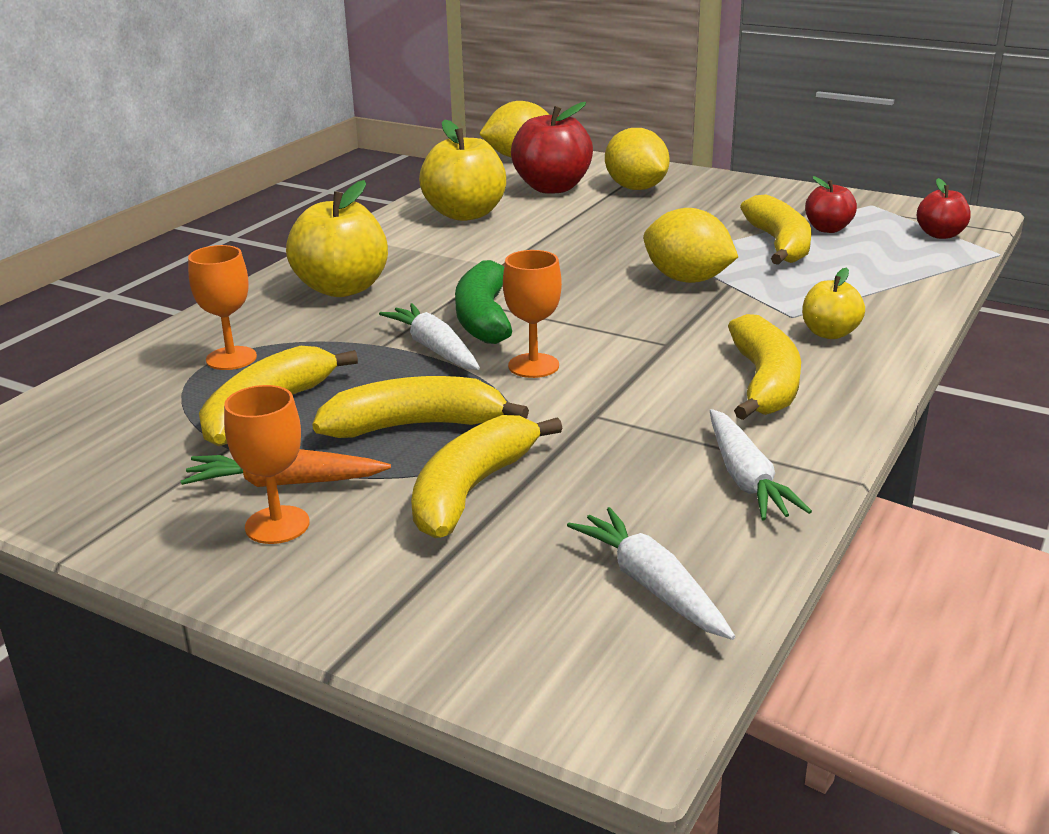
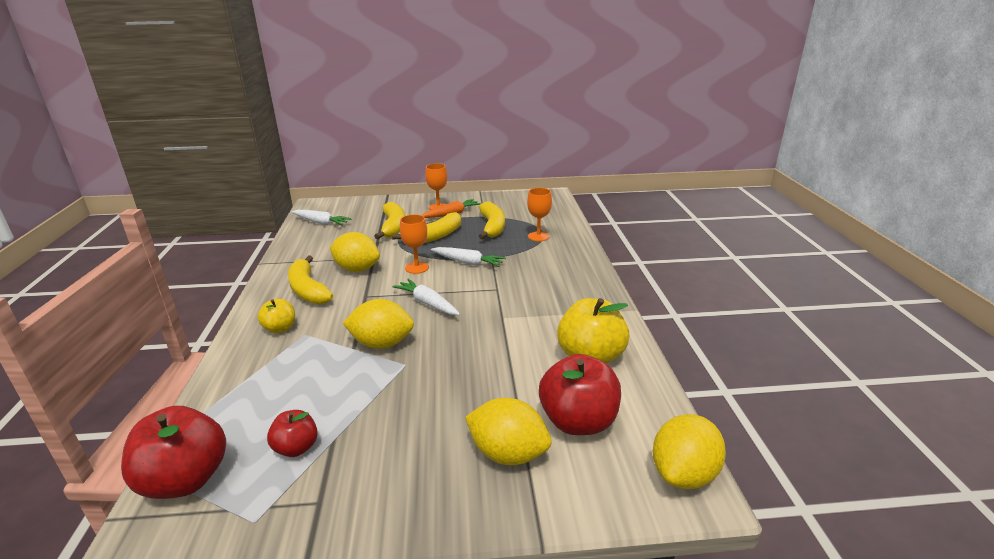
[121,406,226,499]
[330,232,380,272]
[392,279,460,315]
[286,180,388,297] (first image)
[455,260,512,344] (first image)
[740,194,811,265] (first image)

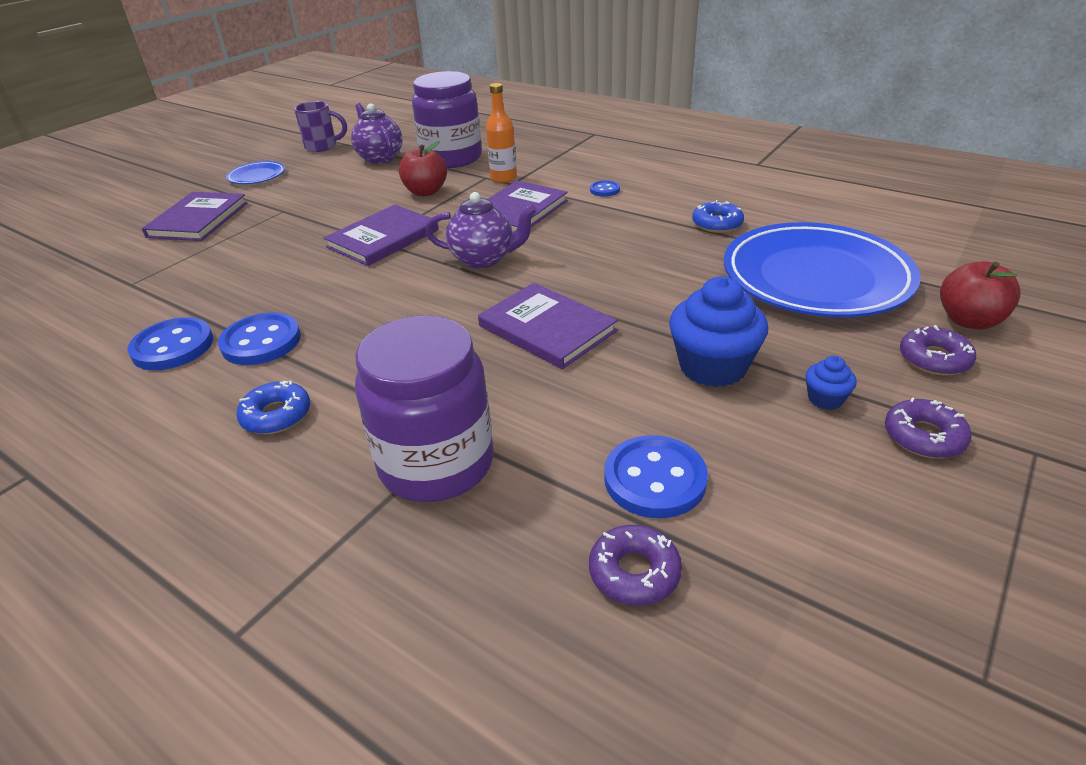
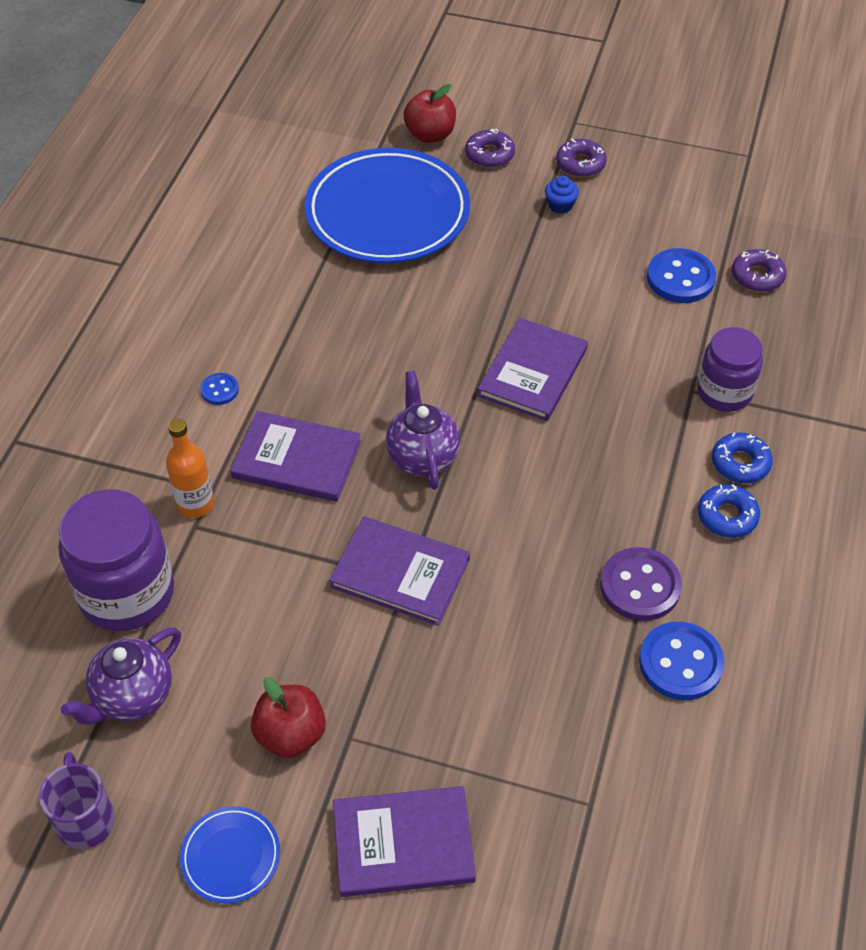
[251,677,326,758]
[600,547,682,621]
[697,327,763,412]
[712,432,773,483]
[669,277,768,387] (first image)

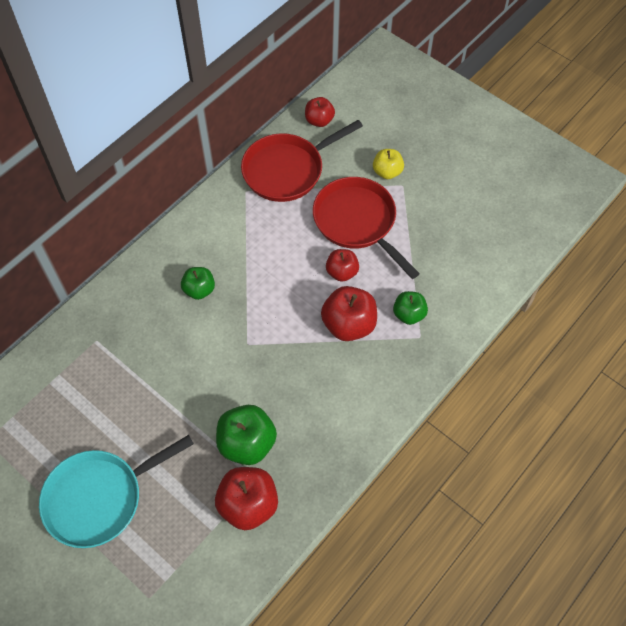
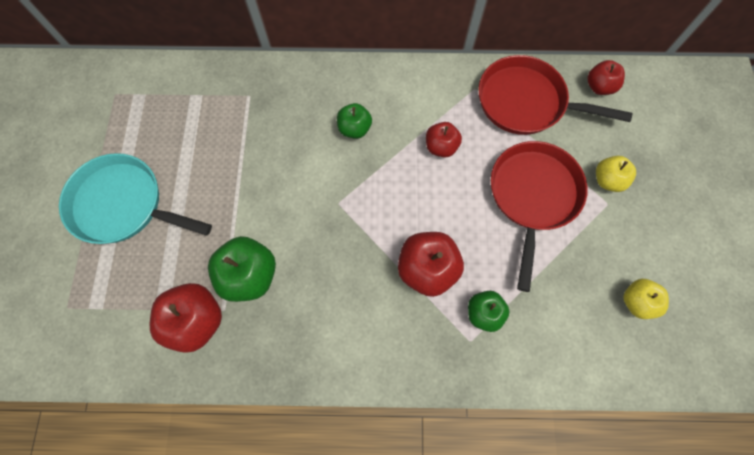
[426,122,462,158]
[623,279,669,319]

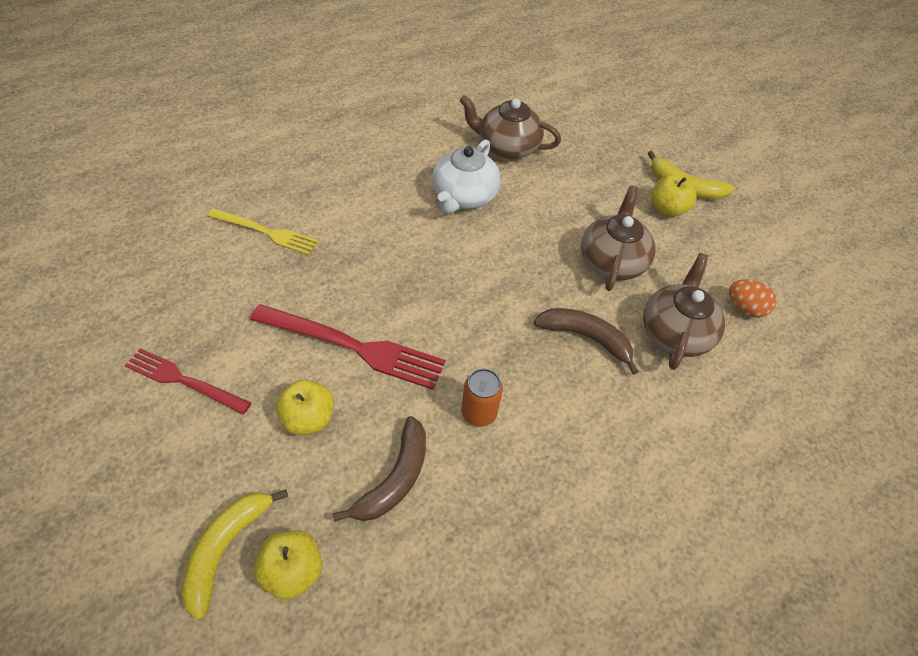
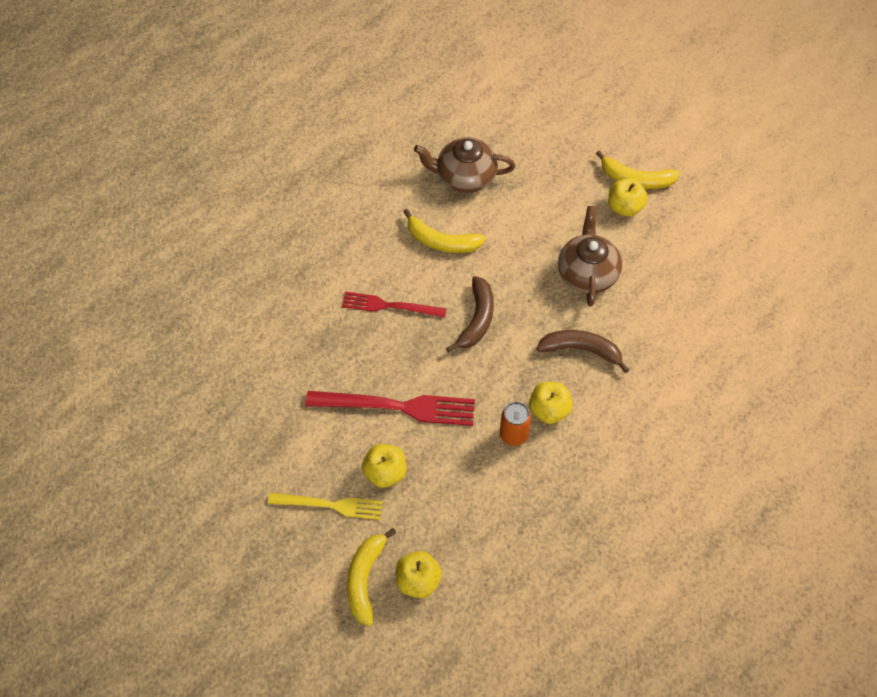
[268,493,383,520]
[342,292,446,318]
[403,209,486,253]
[446,276,494,352]
[529,382,573,424]
[643,253,725,370] (first image)
[729,279,776,318] (first image)

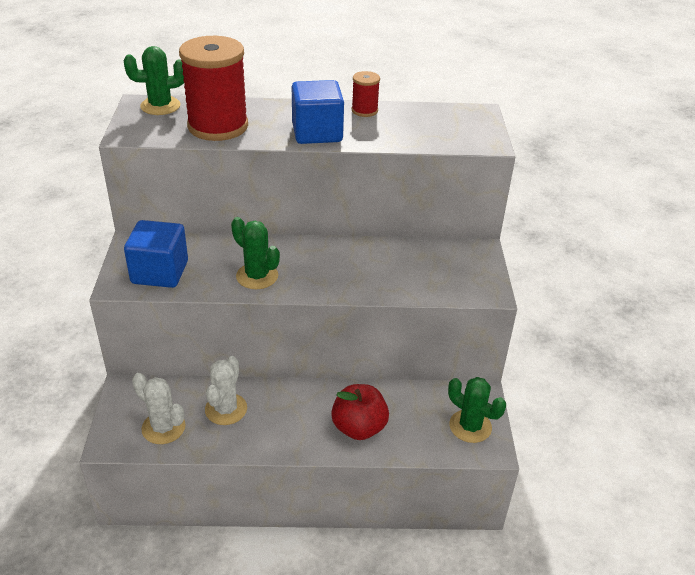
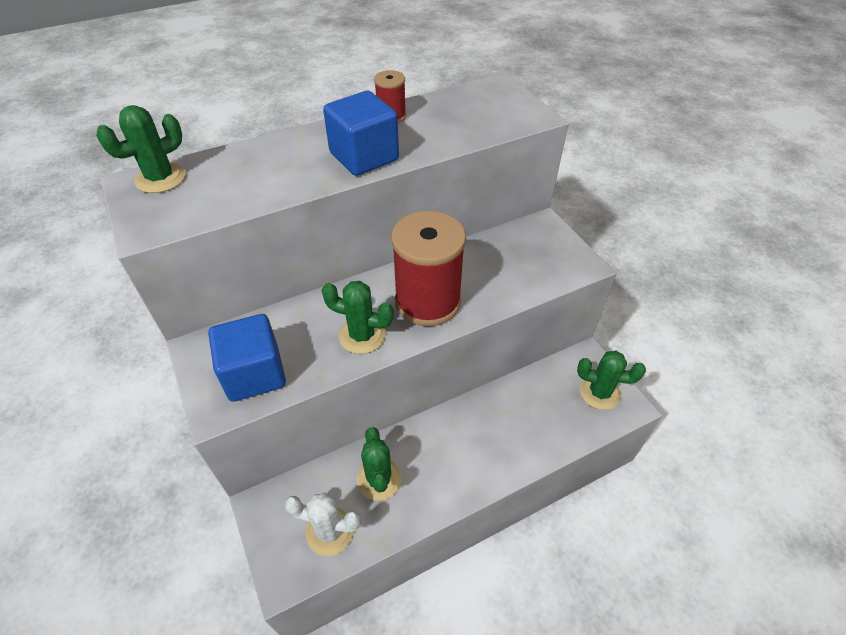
[356,427,402,501]
[391,211,466,326]
[331,384,389,440] (first image)

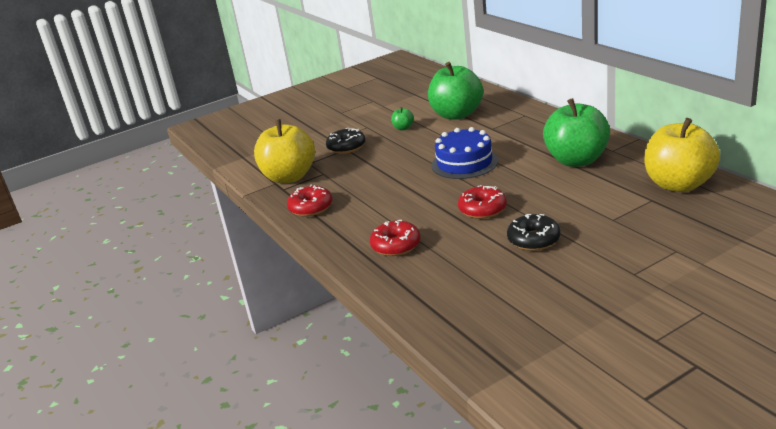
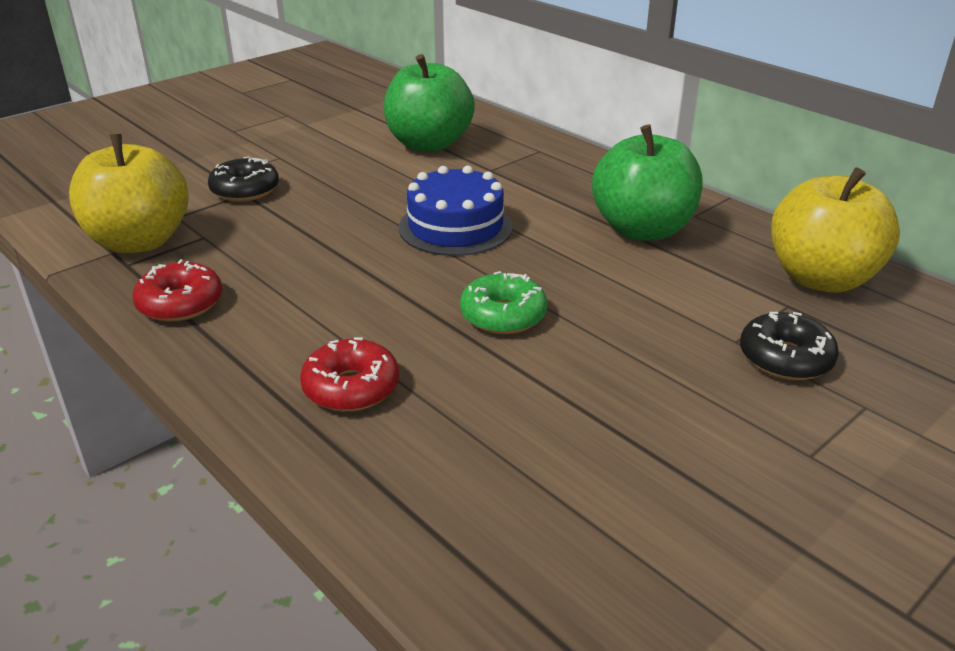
[460,271,548,334]
[740,312,839,380]
[391,107,414,130] (first image)

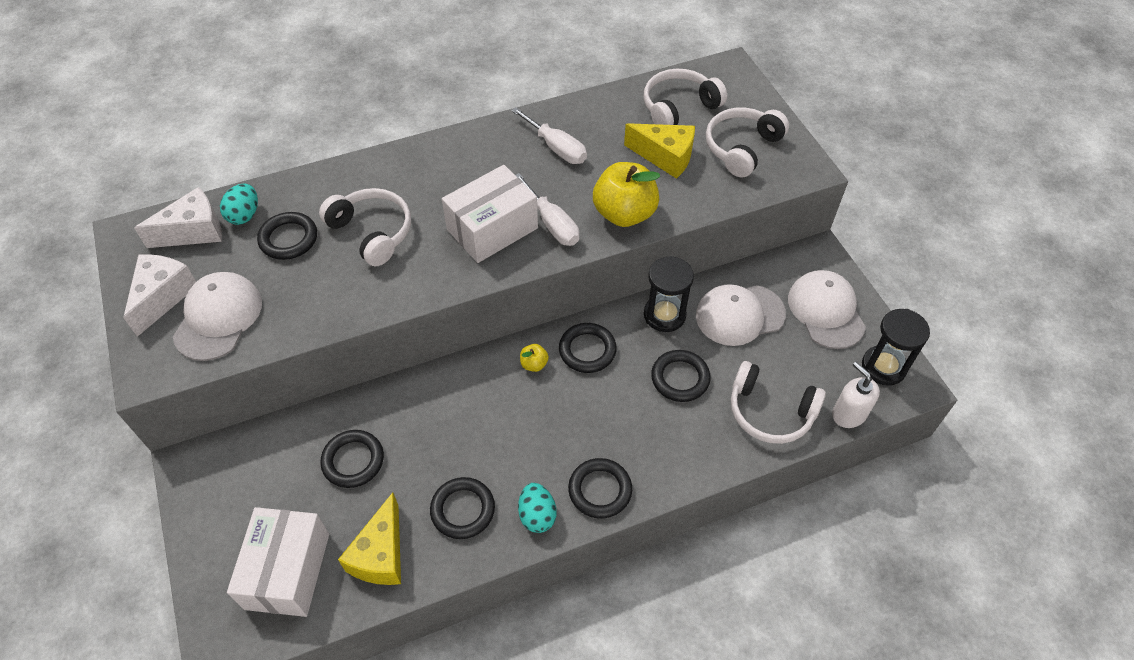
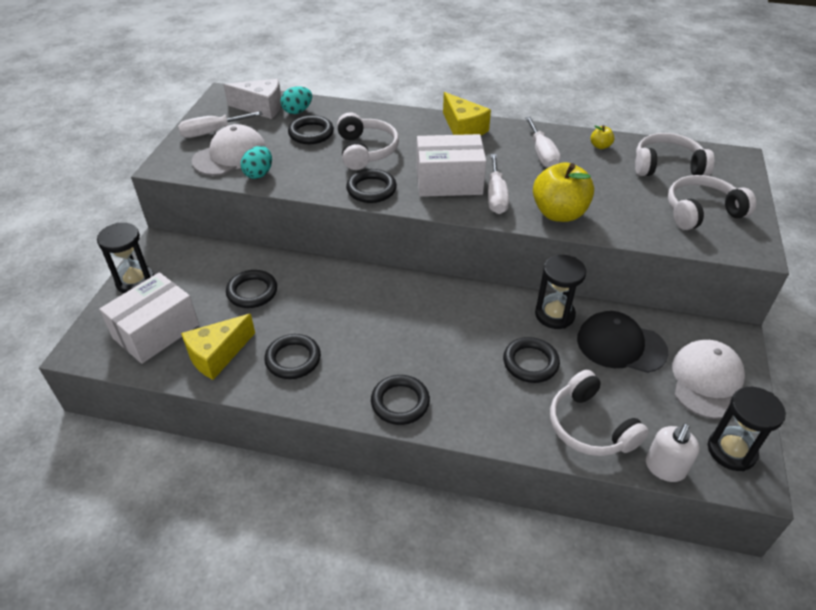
[97,223,154,293]
[178,111,263,138]
[241,146,272,179]
[346,169,397,203]
[443,92,491,136]
[577,311,668,373]
[591,125,614,149]
[646,424,700,482]

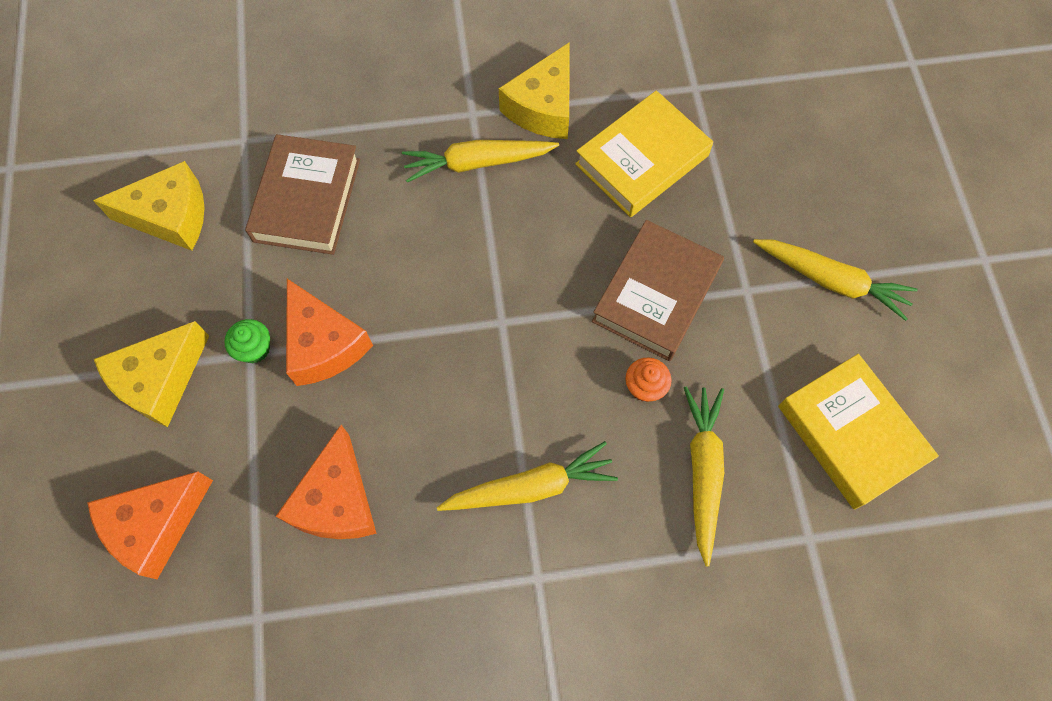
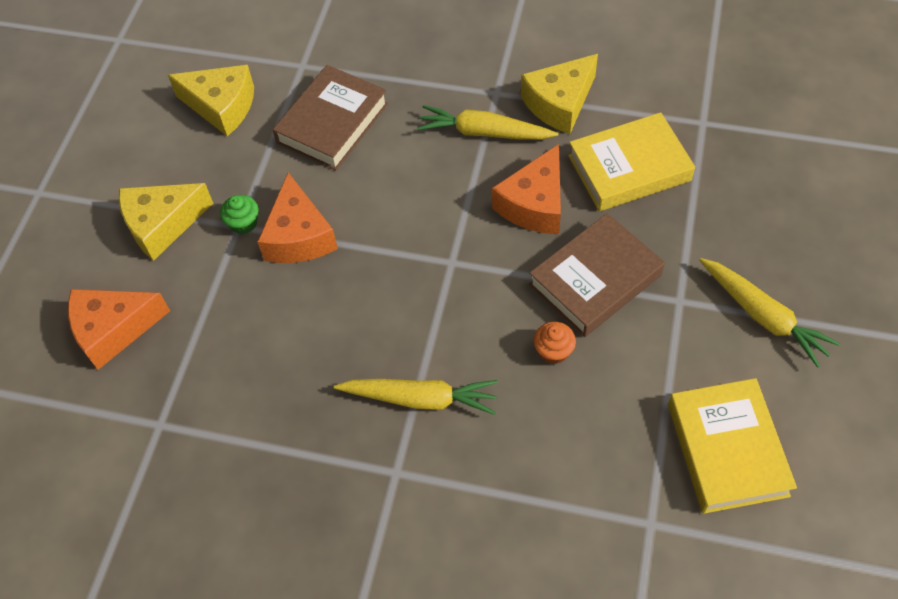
[492,144,561,234]
[684,387,724,566] (first image)

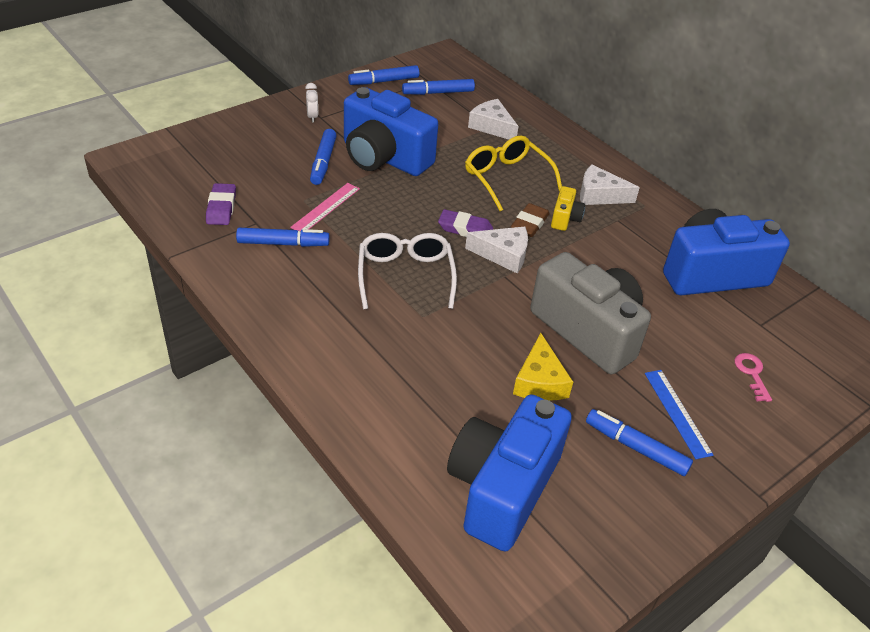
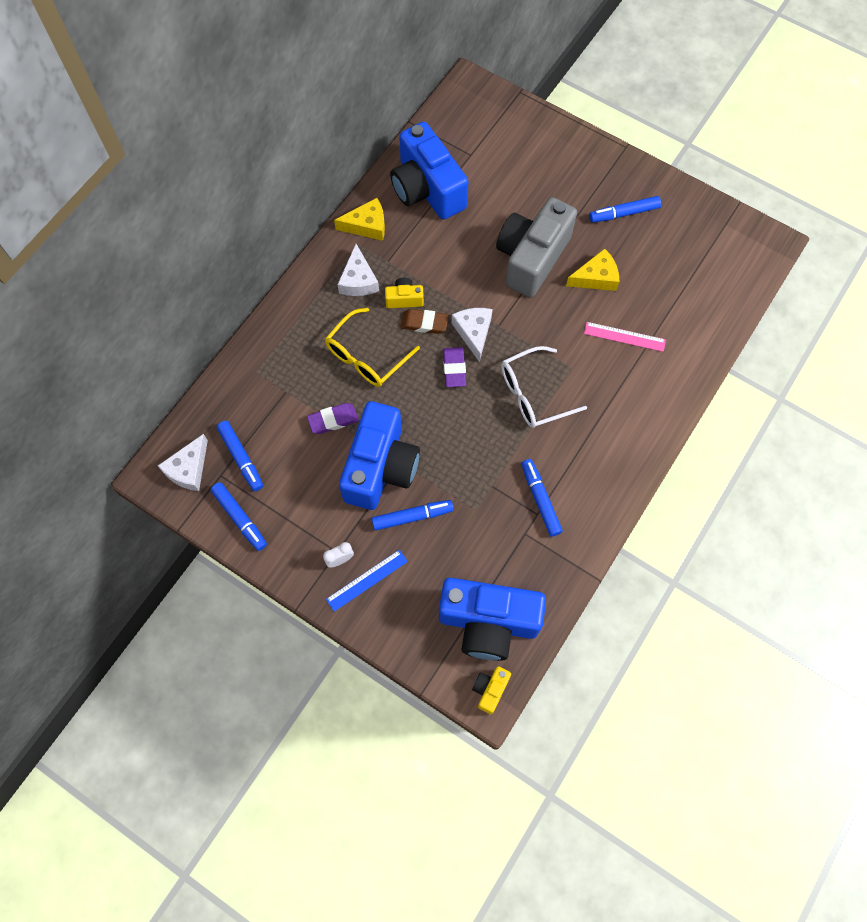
[158,434,208,491]
[307,403,359,434]
[326,550,408,612]
[334,198,385,241]
[439,578,546,661]
[472,666,511,714]
[584,322,666,352]
[589,196,661,223]
[734,353,772,402] (first image)

